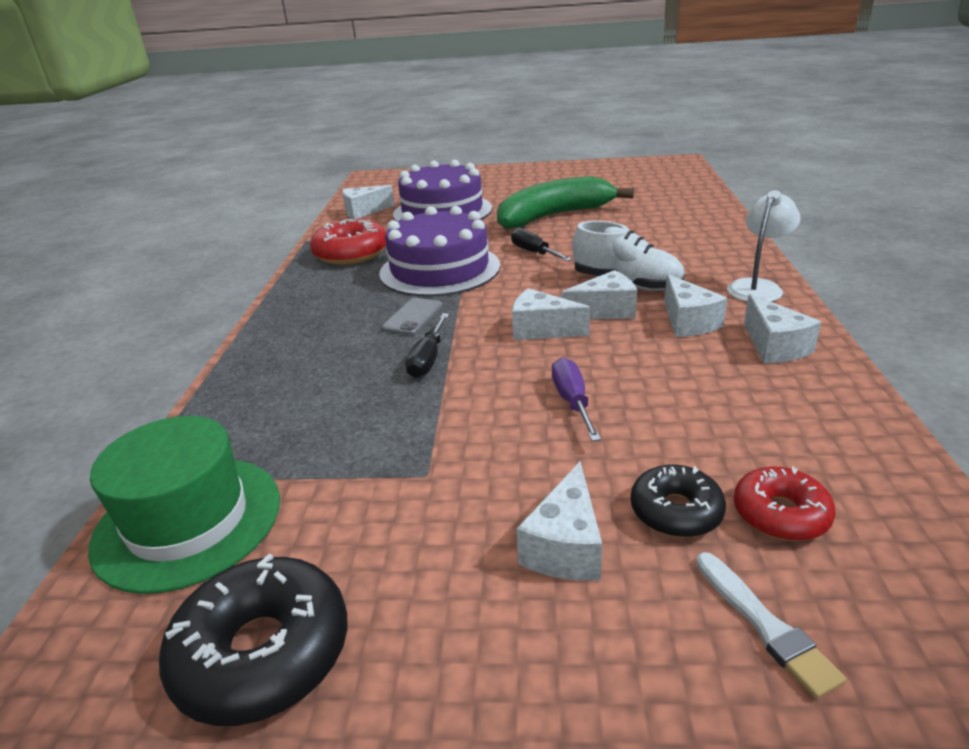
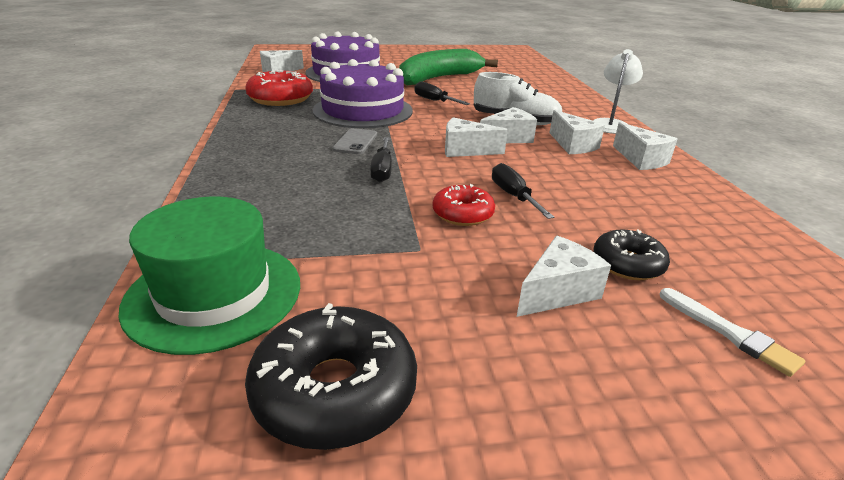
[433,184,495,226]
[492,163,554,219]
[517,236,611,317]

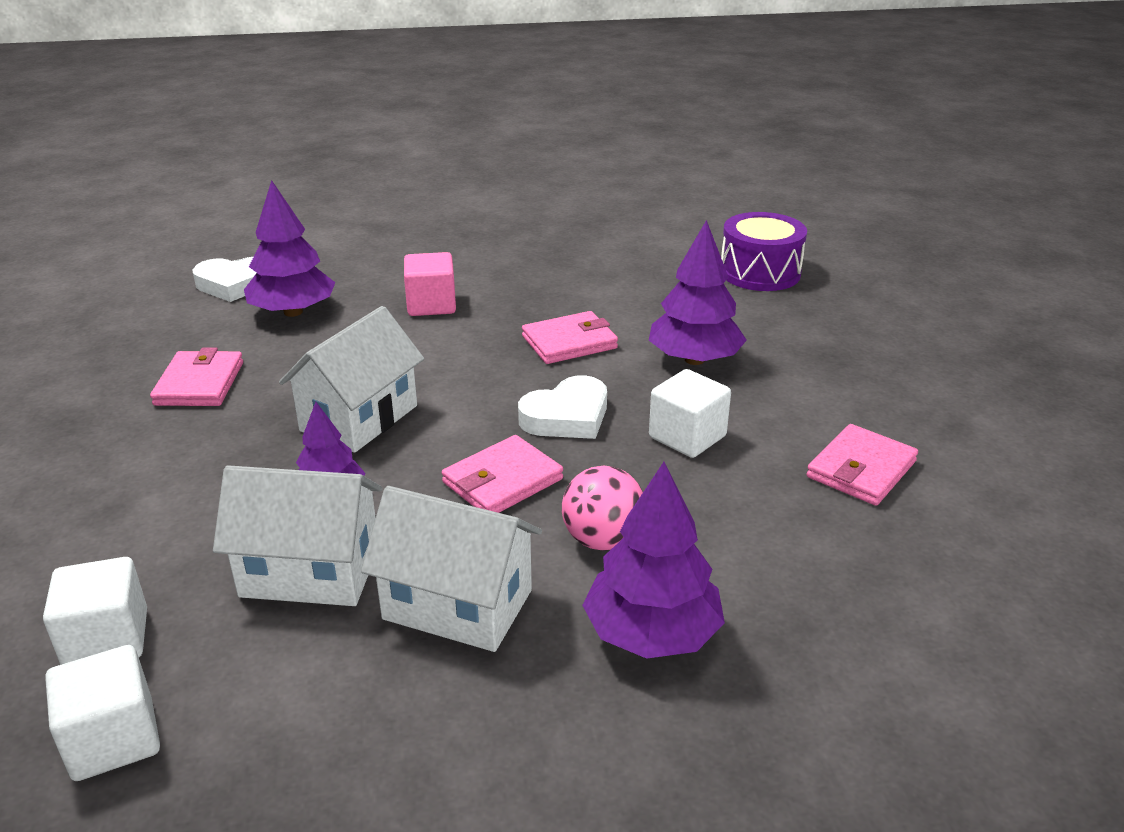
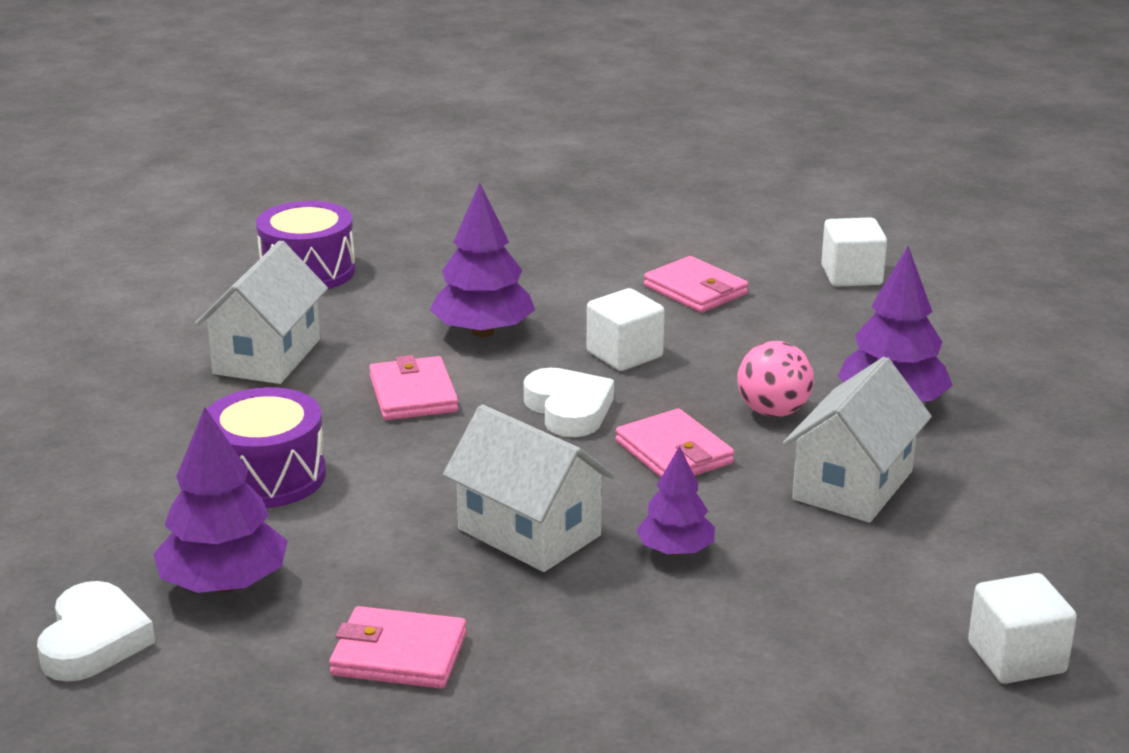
[195,240,328,384]
[207,387,326,508]
[821,217,887,287]

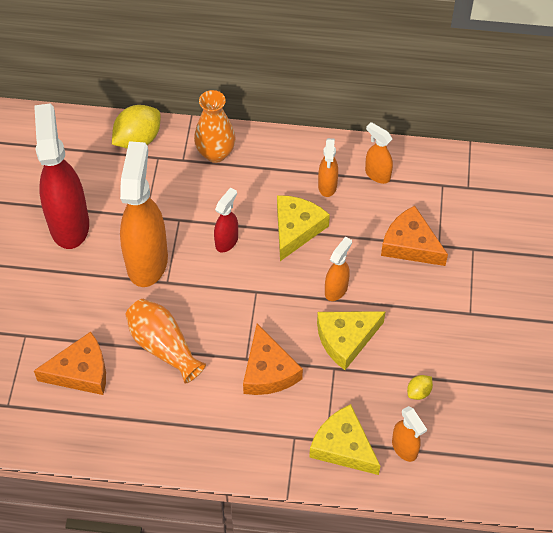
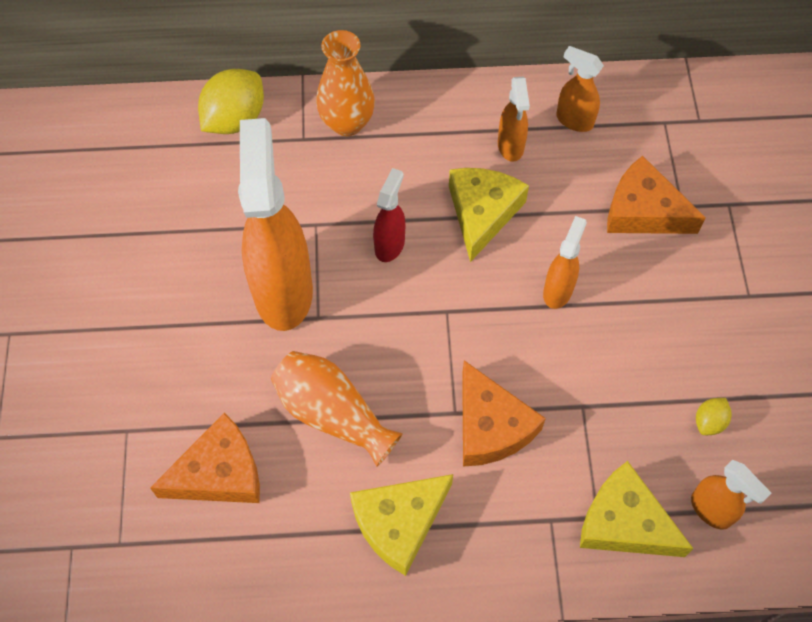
[350,474,453,576]
[34,104,89,249] (first image)

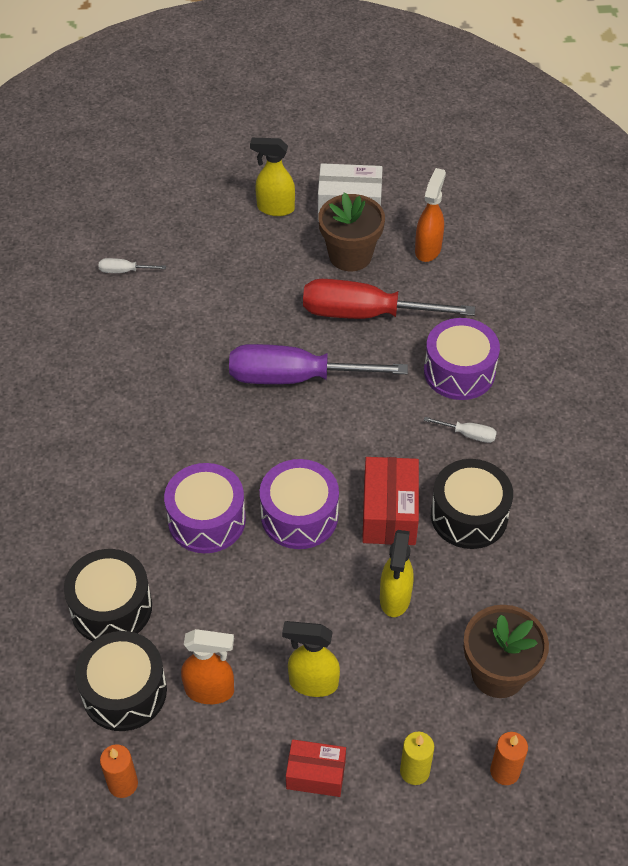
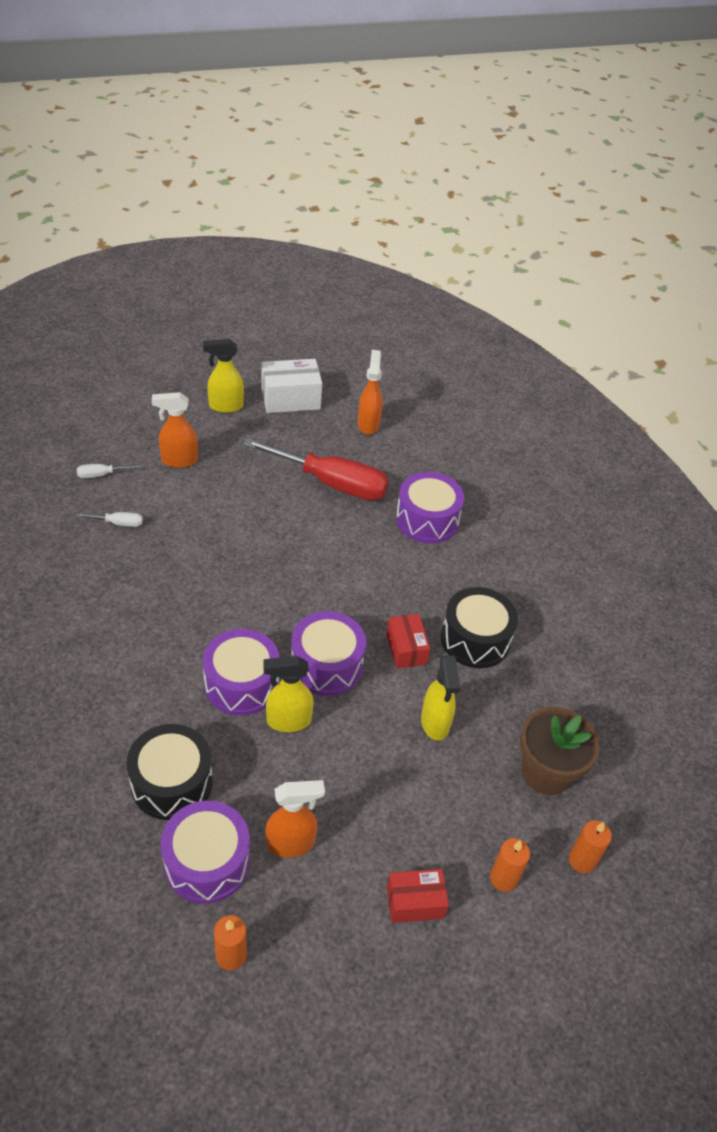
[76,512,143,527]
[152,392,198,468]
[161,801,250,904]
[243,438,389,500]
[263,656,314,732]
[386,614,430,669]
[490,838,530,892]
[229,344,408,384] (first image)
[318,193,385,271] (first image)

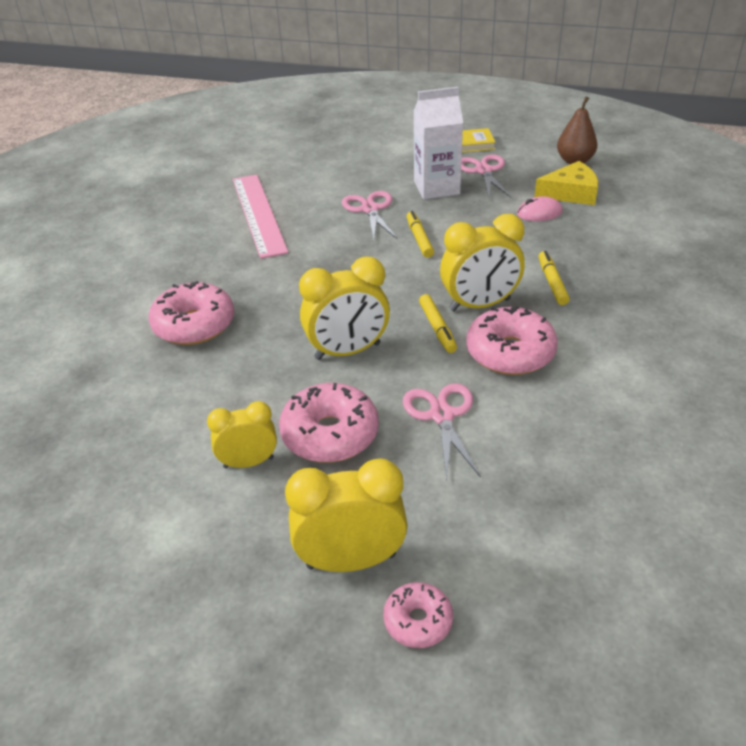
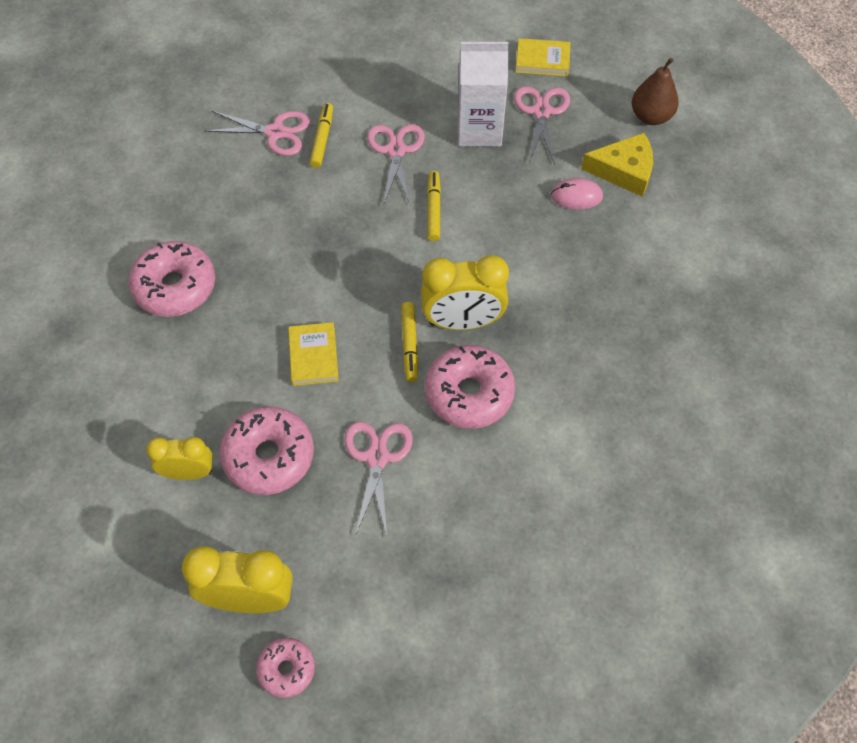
[205,111,310,156]
[288,322,339,386]
[310,103,333,168]

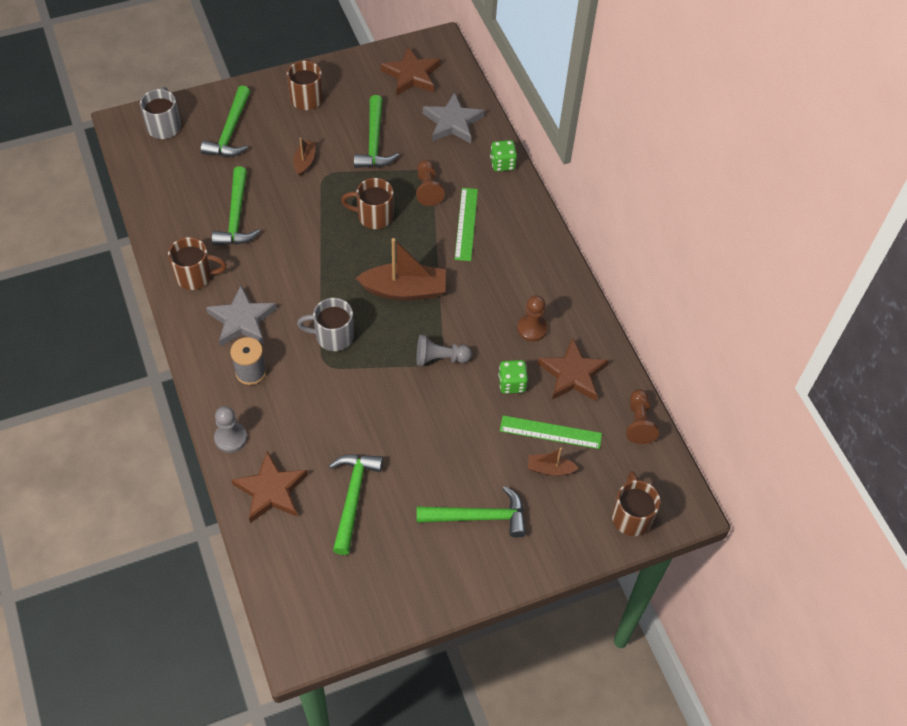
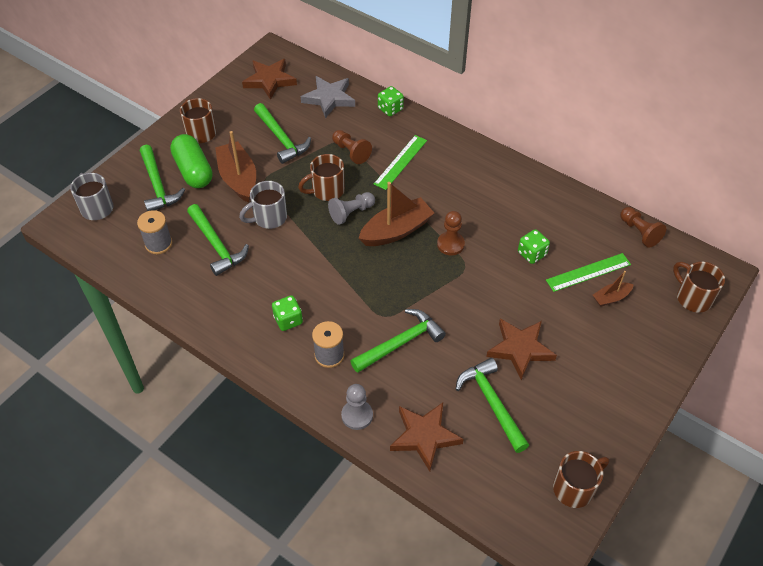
[137,210,172,254]
[170,134,213,188]
[215,131,256,203]
[239,181,287,229]
[272,295,303,331]
[328,192,375,225]
[350,309,446,373]
[374,135,427,190]
[437,211,465,255]
[486,319,557,380]
[553,451,609,508]

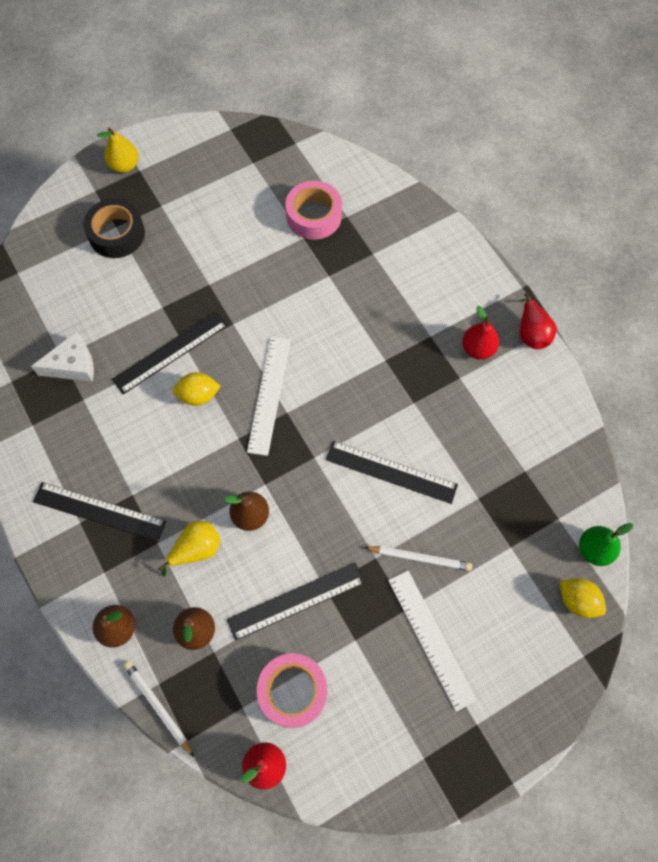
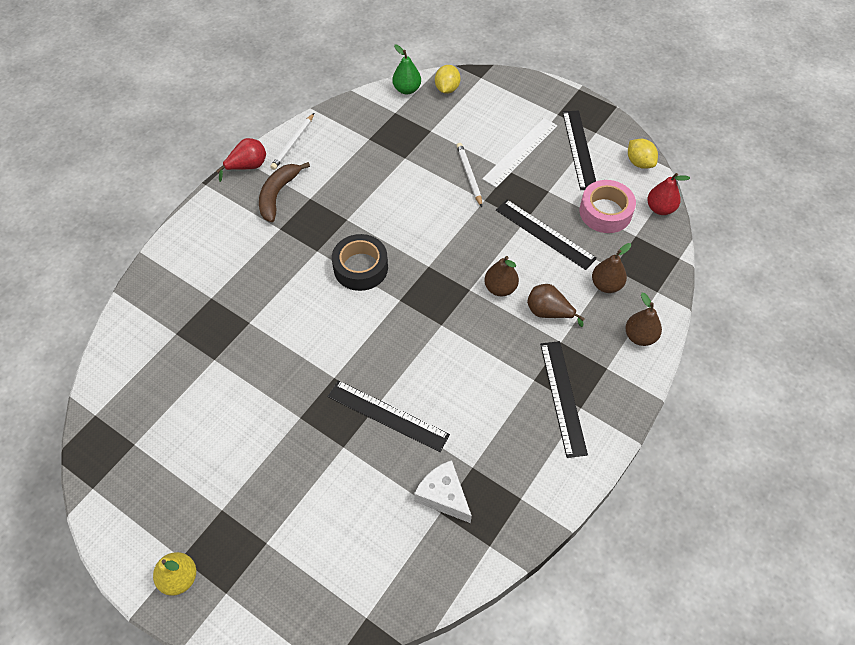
[259,162,310,222]
[270,113,314,170]
[332,234,388,291]
[527,284,585,327]
[562,110,596,190]
[628,139,658,169]
[247,337,291,456] (first image)
[286,181,342,240] (first image)

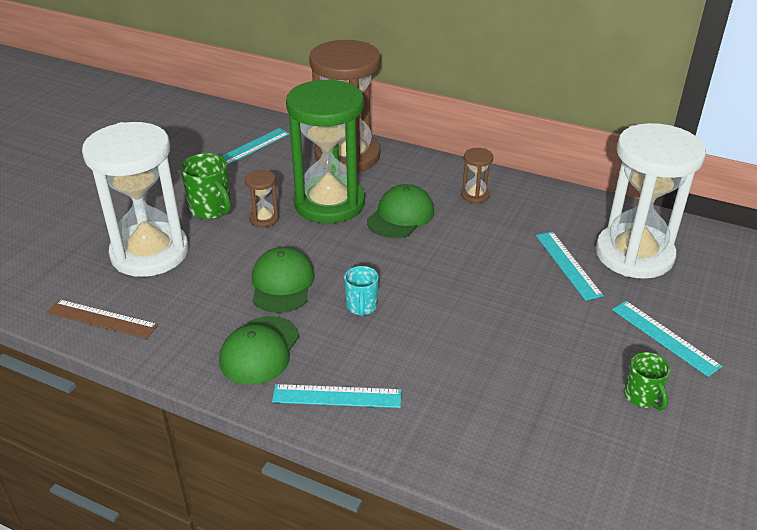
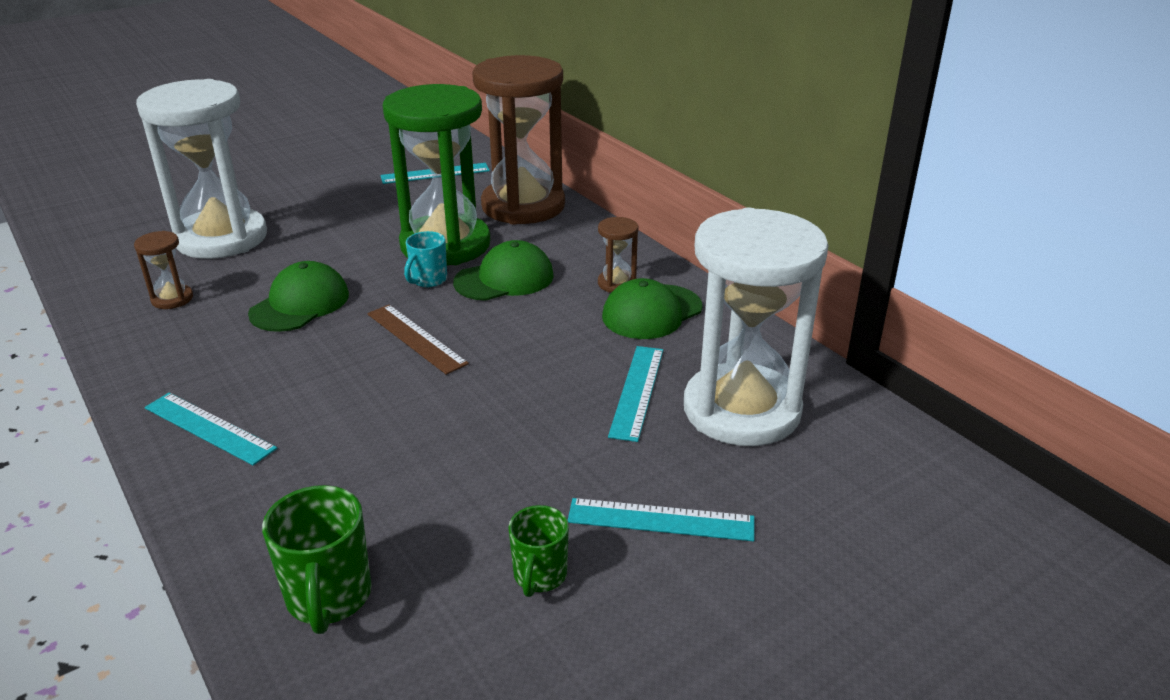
[134,231,193,309]
[262,485,372,634]
[367,305,469,375]
[404,231,447,287]
[568,498,755,541]
[602,278,703,339]

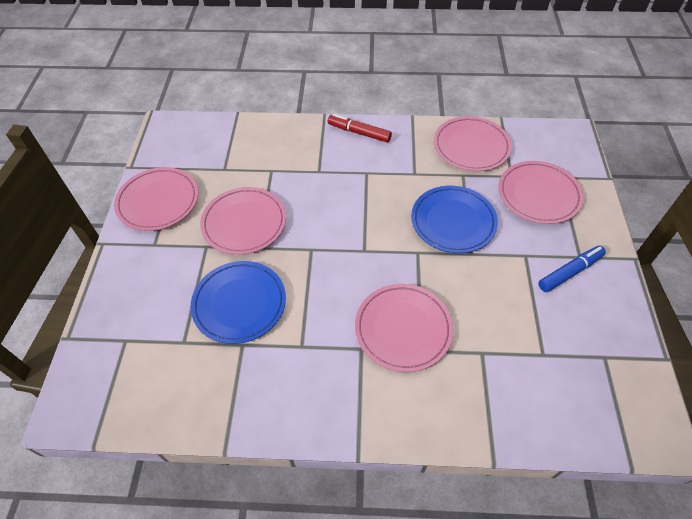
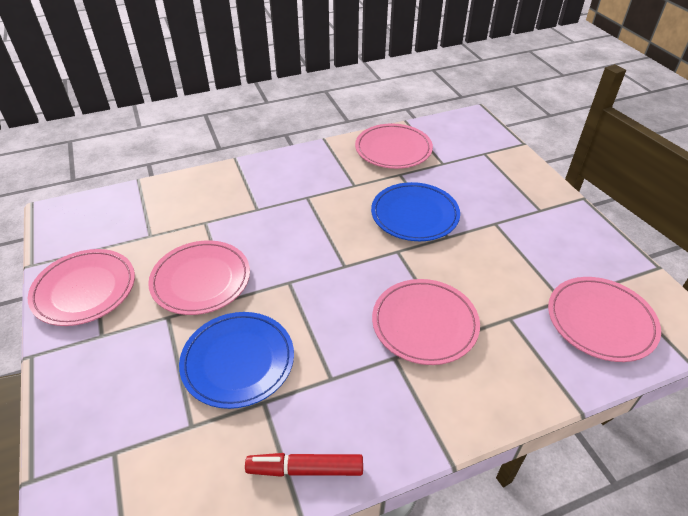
[245,453,363,477]
[548,277,661,362]
[538,246,606,292] (first image)

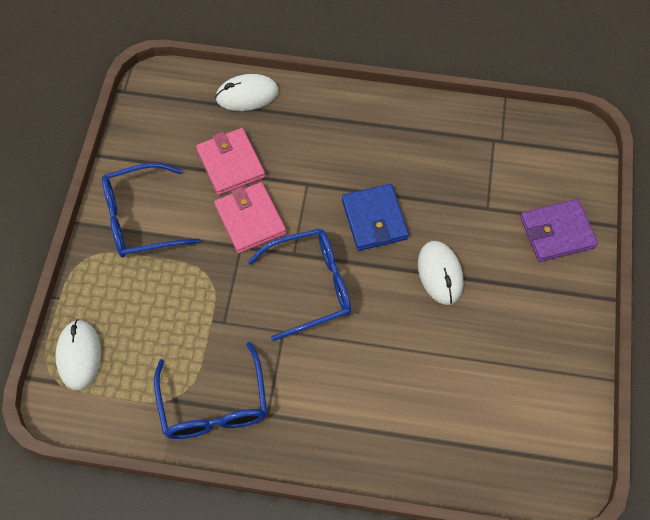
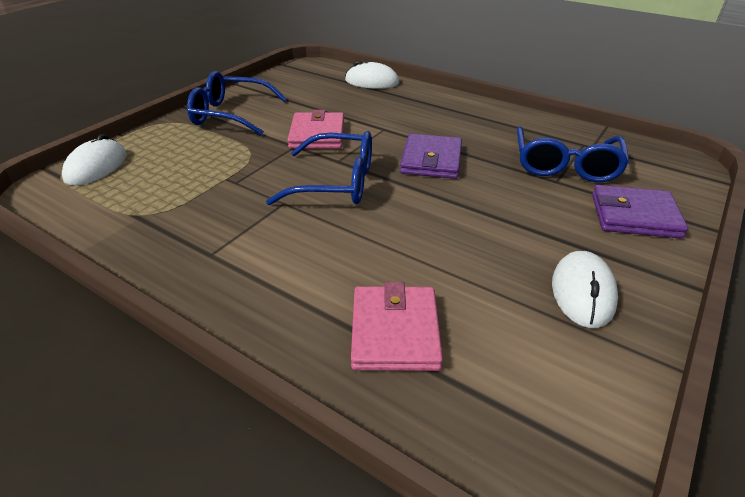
[351,282,443,371]
[400,134,462,179]
[517,126,629,182]
[552,251,618,328]

